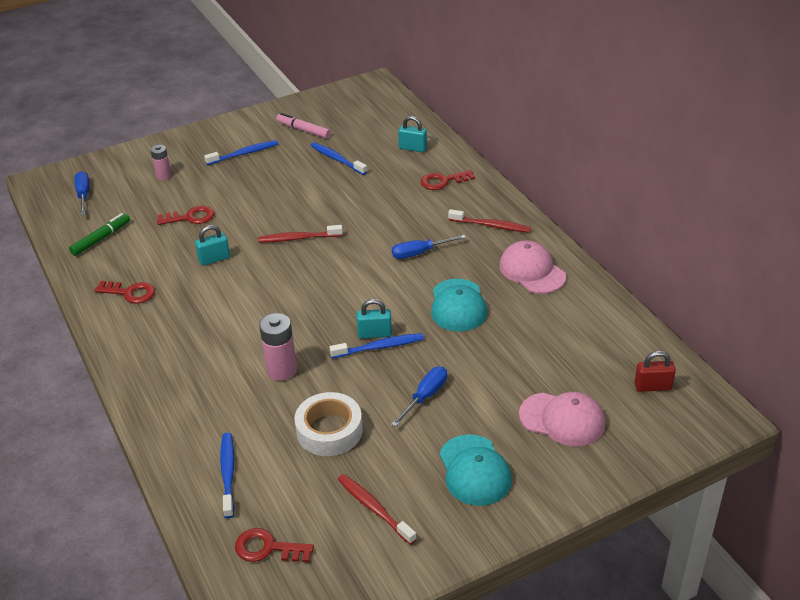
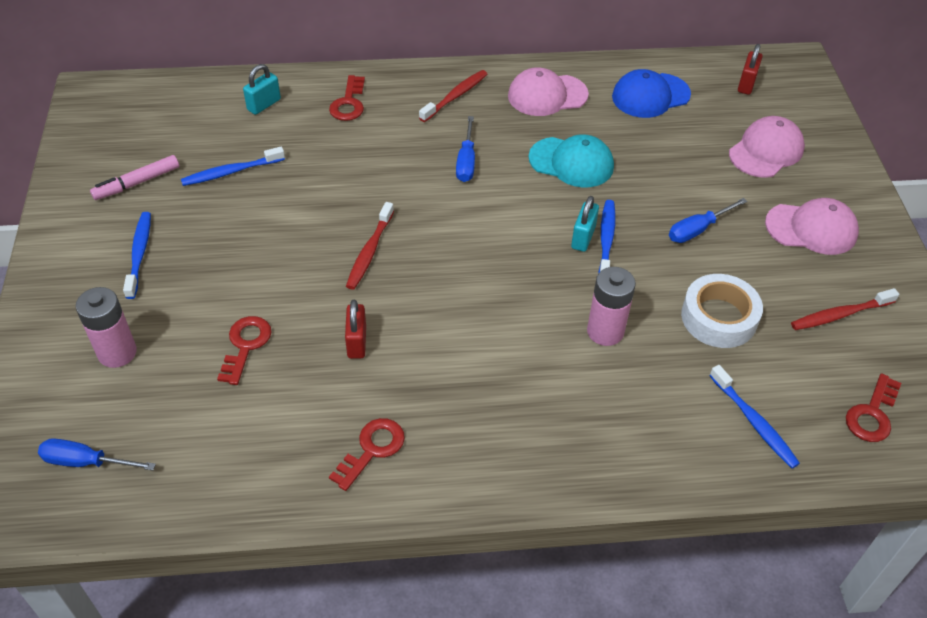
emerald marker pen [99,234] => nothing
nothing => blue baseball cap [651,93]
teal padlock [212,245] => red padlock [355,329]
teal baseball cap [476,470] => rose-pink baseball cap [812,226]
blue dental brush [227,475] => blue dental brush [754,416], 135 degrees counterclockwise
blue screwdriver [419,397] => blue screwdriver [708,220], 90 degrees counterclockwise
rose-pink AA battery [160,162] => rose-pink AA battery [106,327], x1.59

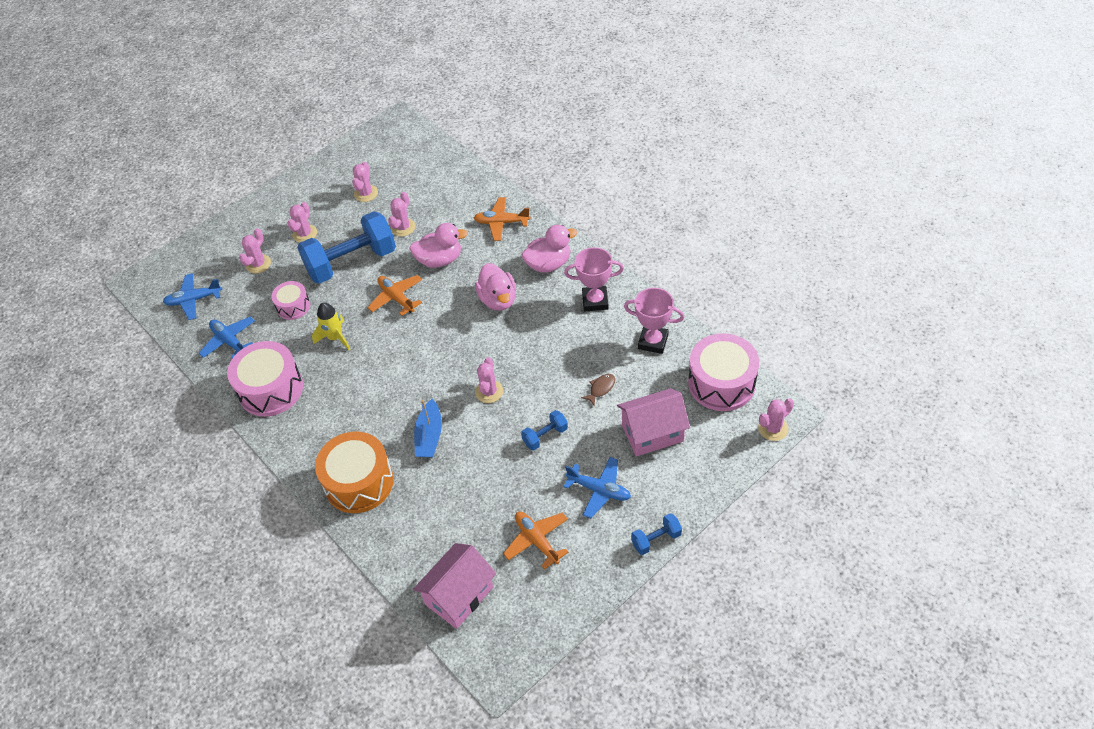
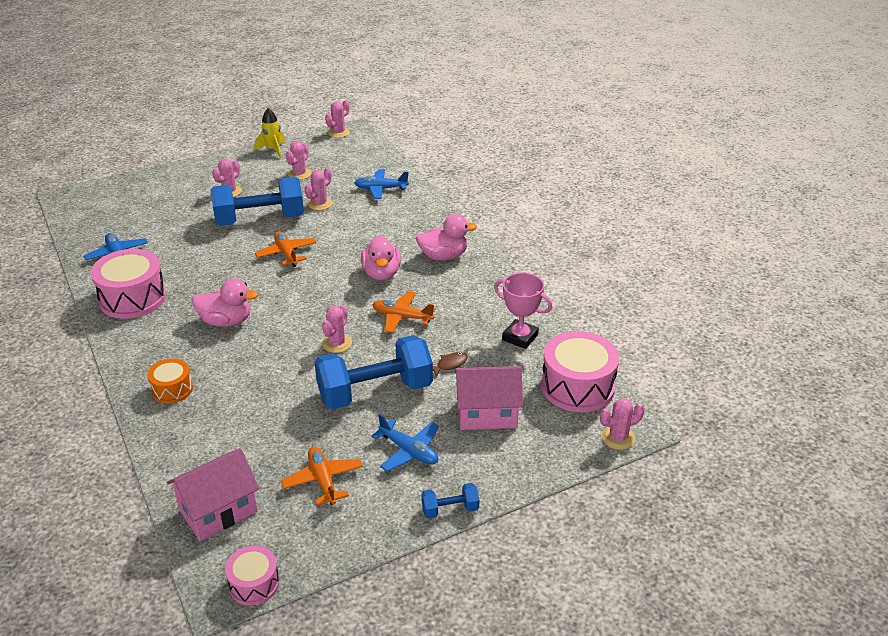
blue sailboat [428,428] => nothing
rose-pink prize cup [594,279] => nothing
blue plane [192,296] => blue plane [382,184], moved
rose-pink saguaro cactus [255,250] => rose-pink saguaro cactus [337,119], moved
rose-pink drum [290,300] => rose-pink drum [252,575], moved
golden toy rocket [331,326] => golden toy rocket [269,133], moved
rose-pink toy duck [438,245] => rose-pink toy duck [225,303], moved
orange plane [502,219] => orange plane [404,312], moved
orange drum [354,472] => orange drum [170,381], x0.55
blue free weight [544,430] => blue free weight [373,372], x2.27

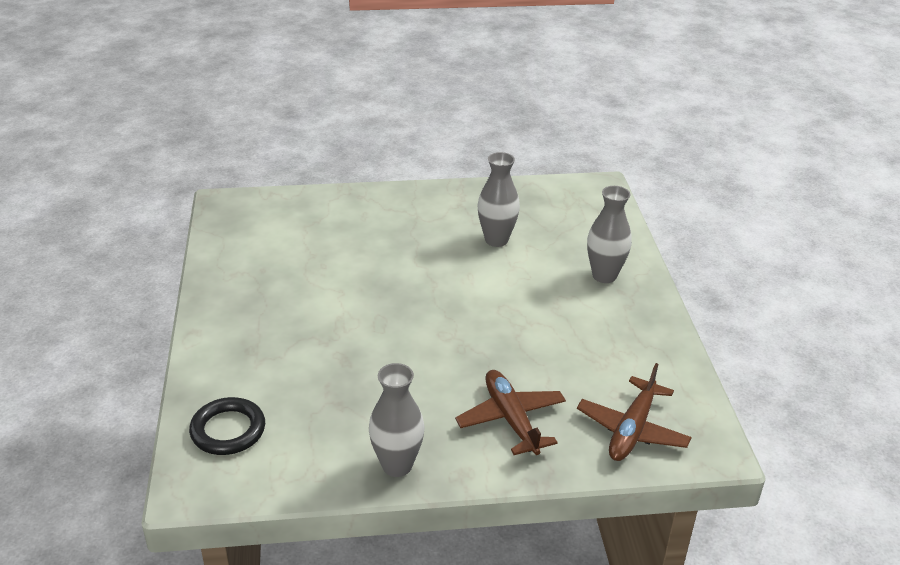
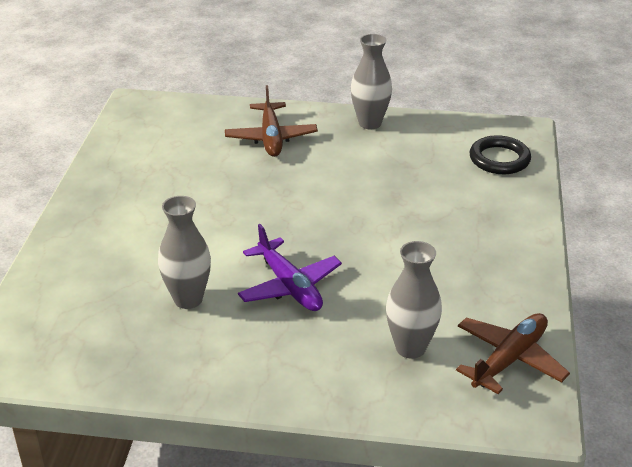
nothing => violet plane [290,267]
dark brown plane [634,412] => dark brown plane [513,353], moved
gray tall vase [609,234] => gray tall vase [414,300], moved

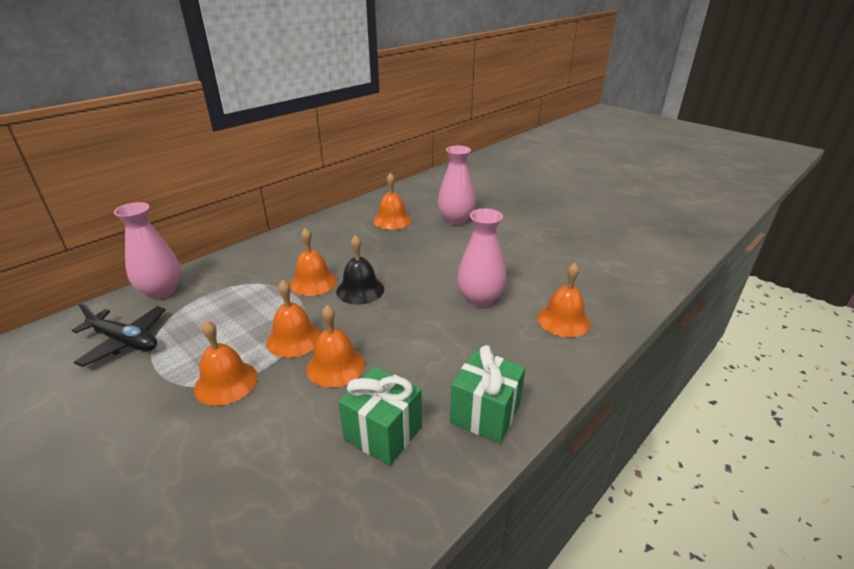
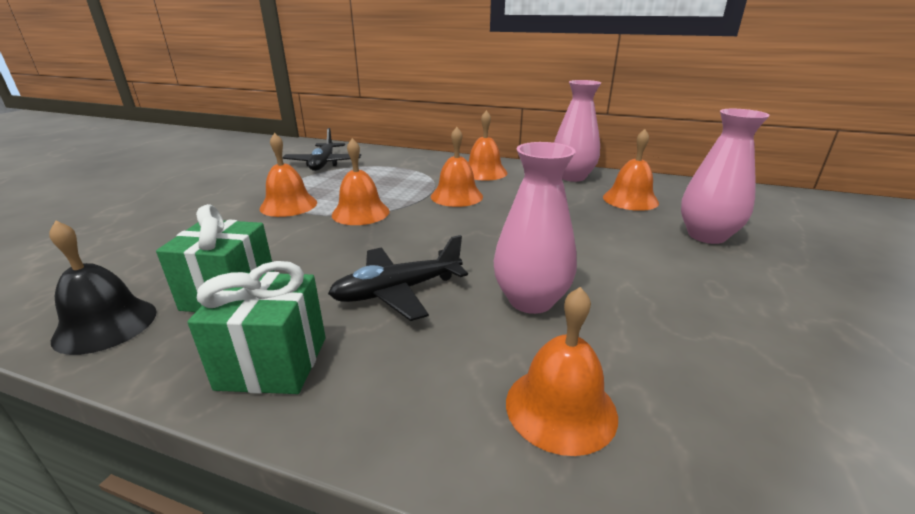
nothing => ebony plane [398,278]
rose-pink tall vase [147,250] => rose-pink tall vase [577,131], moved
orange school bell [335,346] => orange school bell [487,145], moved
ebony school bell [360,270] => ebony school bell [103,287], moved

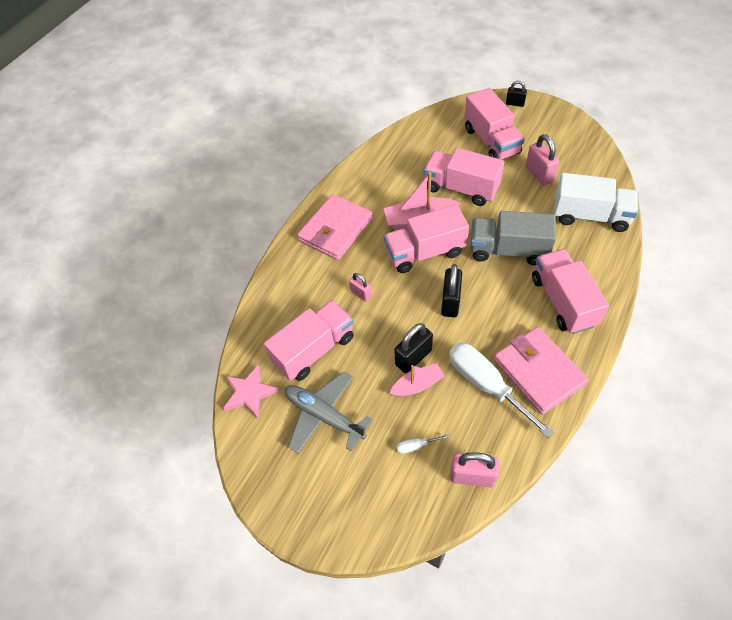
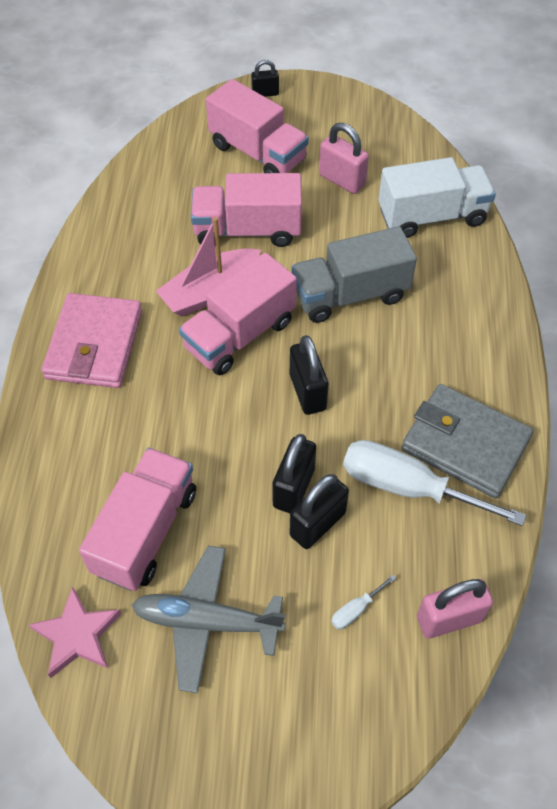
rose-pink padlock [360,287] => nothing
rose-pink truck [570,291] => nothing
rose-pink sailboat [417,380] => ebony padlock [319,511]
rose-pink billfold [541,370] => gray billfold [467,441]

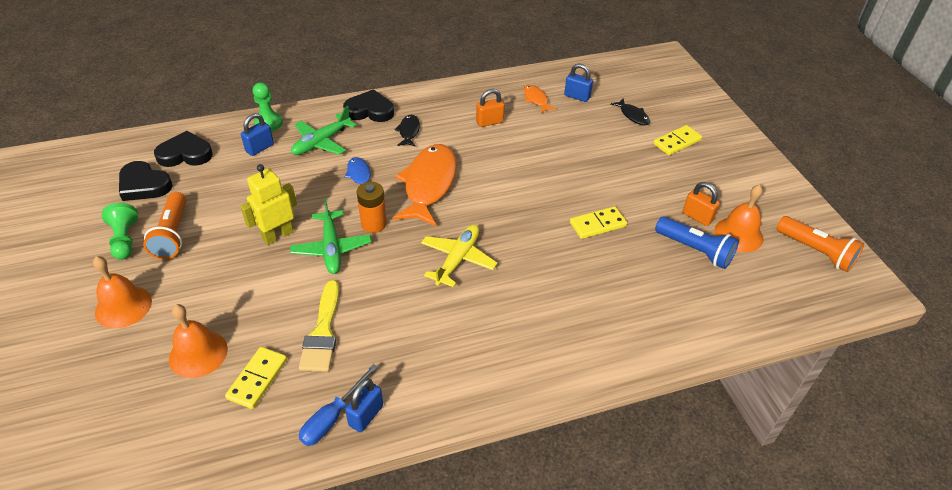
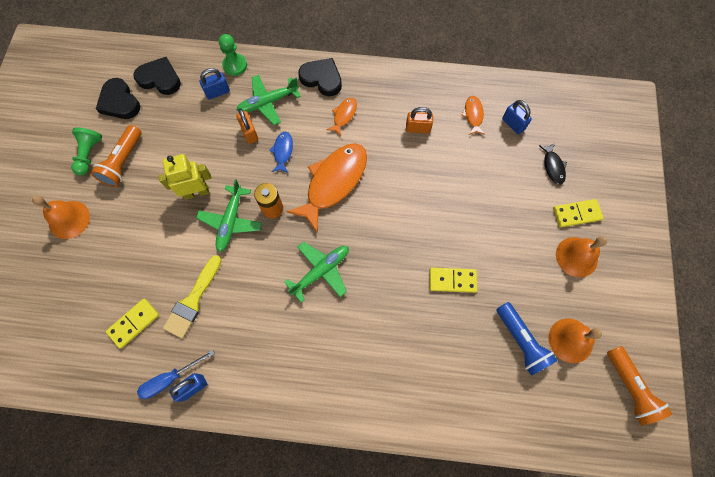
orange school bell [198,341] => orange school bell [581,256], moved
orange padlock [701,204] => orange padlock [247,126], moved
ebony toy fish [407,131] => orange toy fish [341,117]
golden plane [459,255] => emerald plane [316,272]

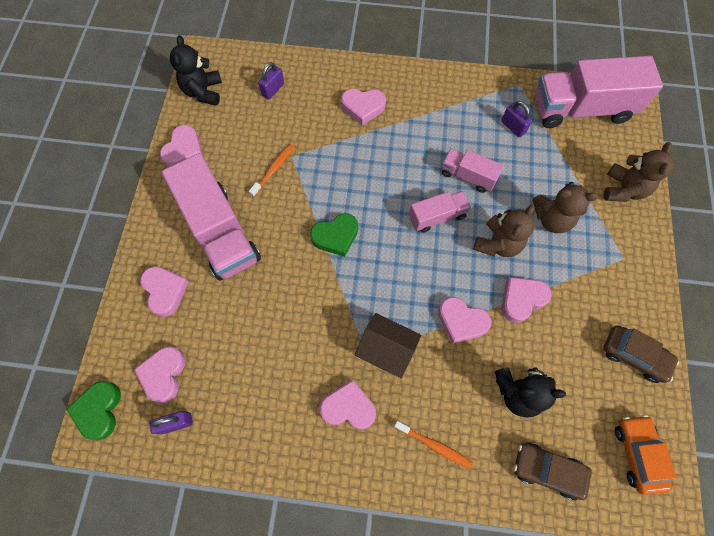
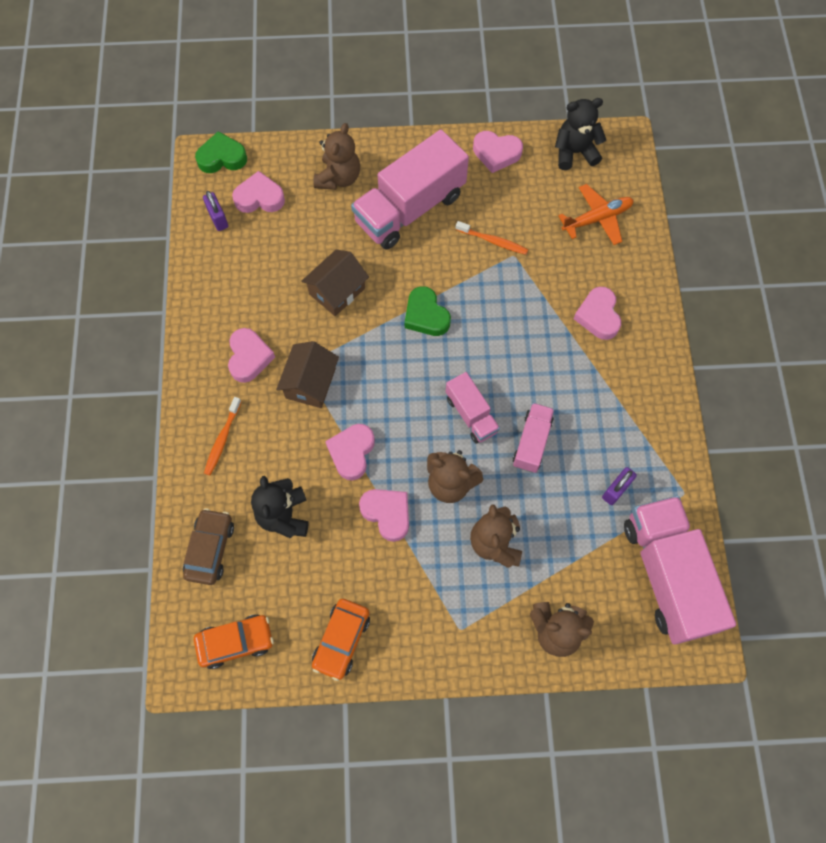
nothing => dark brown house [335,282]
rose-pink heart shape [164,291] => dark brown teddy bear [336,156]
violet padlock [271,80] => orange plane [596,214]
dark brown car [641,354] => orange car [341,640]

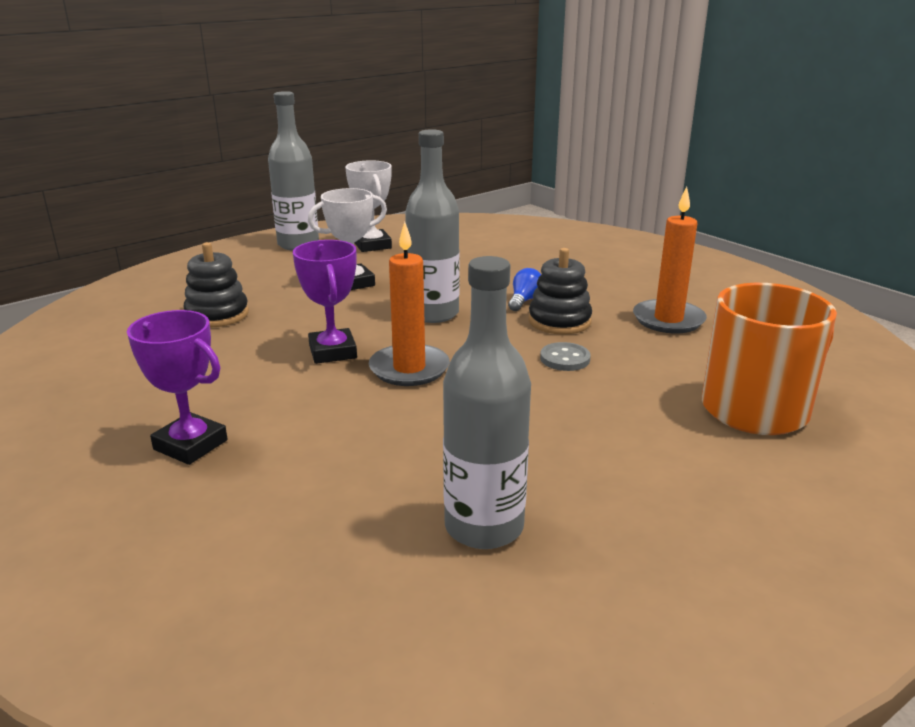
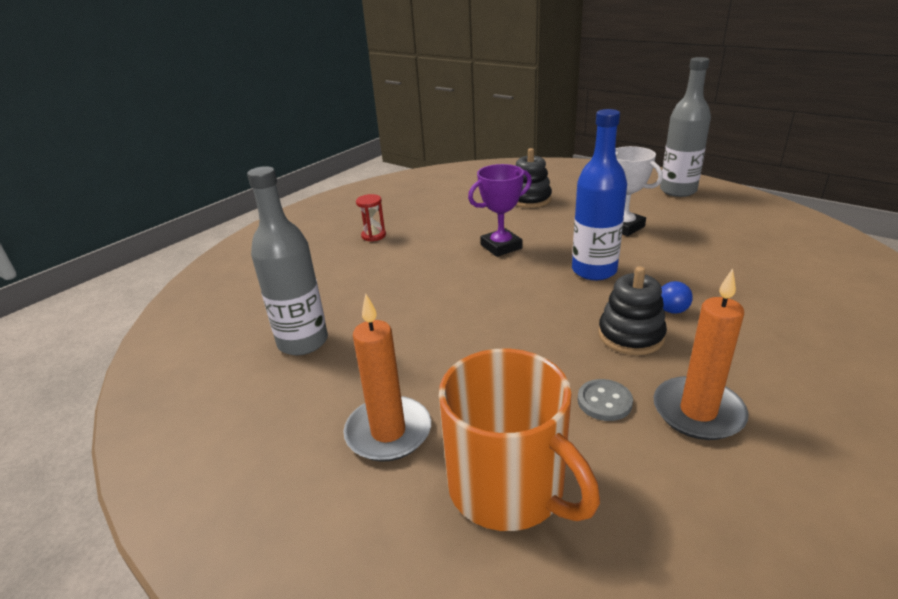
snow-white prize cup [368,206] => nothing
orange candle [409,304] => orange candle [387,378], moved
gray sewing button [565,356] => gray sewing button [605,400], moved
violet prize cup [177,387] => red sand timer [371,217]
gray drink bottle [432,226] => blue drink bottle [599,194]

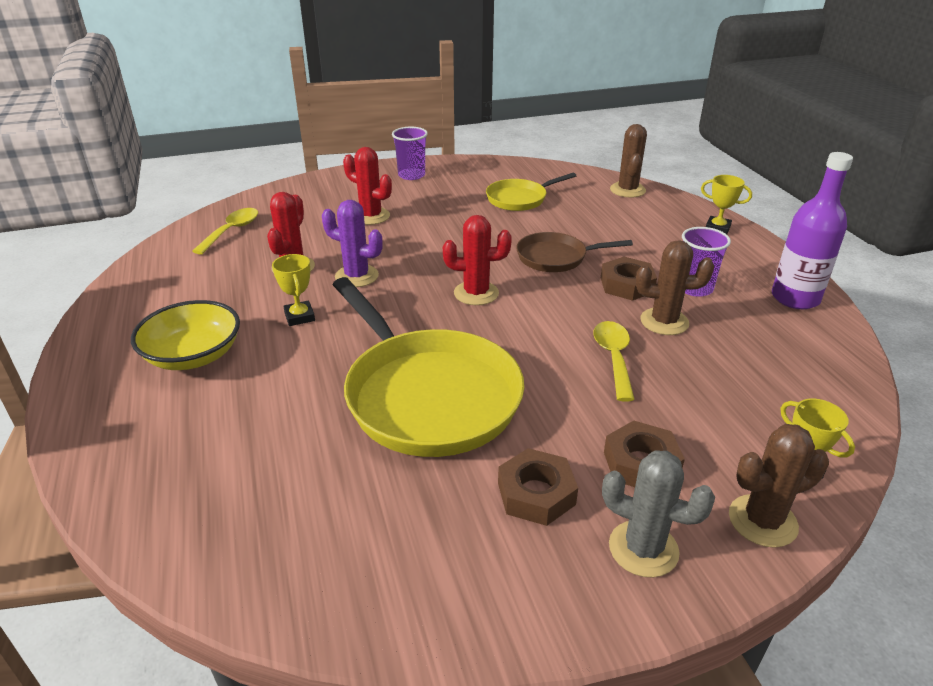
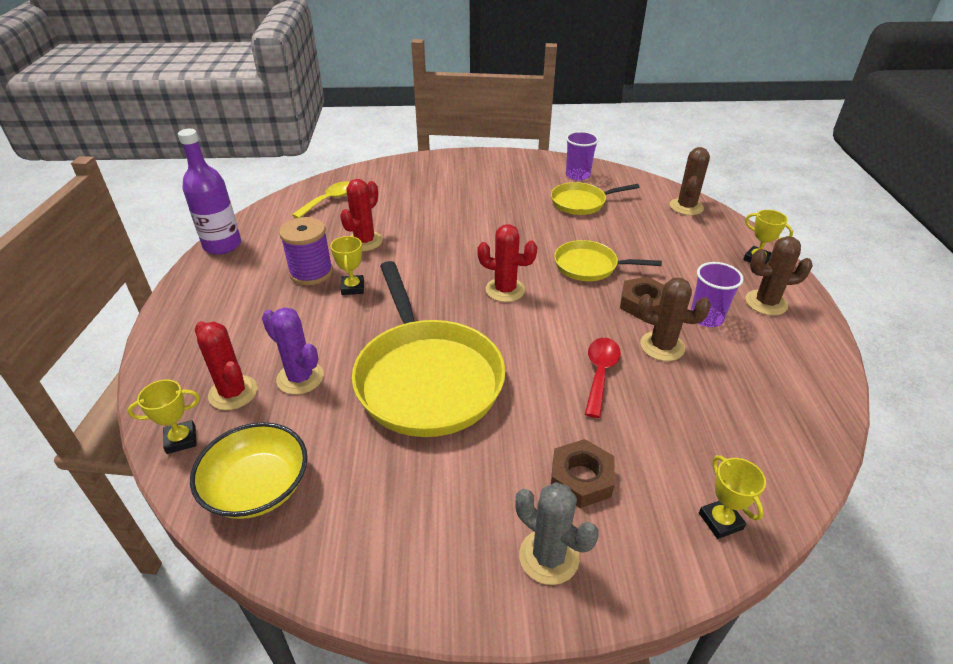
dark brown hexagon nut [538,487] => nothing
nothing => golden prize cup [163,417]
nothing => violet spool [306,251]
golden bowl [185,335] => golden bowl [249,470], moved
violet saguaro cactus [352,243] => violet saguaro cactus [293,351], moved
red saguaro cactus [367,186] => red saguaro cactus [226,365], moved
violet cup [410,153] => violet cup [582,156], moved
dark brown saguaro cactus [779,486] => dark brown saguaro cactus [779,276], moved
violet drink bottle [812,230] => violet drink bottle [209,192], moved
dark brown pan [574,252] => golden pan [608,260]
golden teaspoon [614,361] => red teaspoon [603,378]

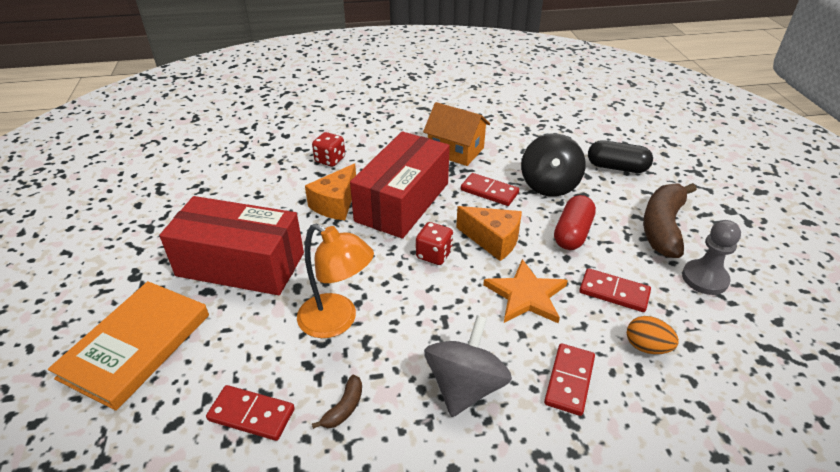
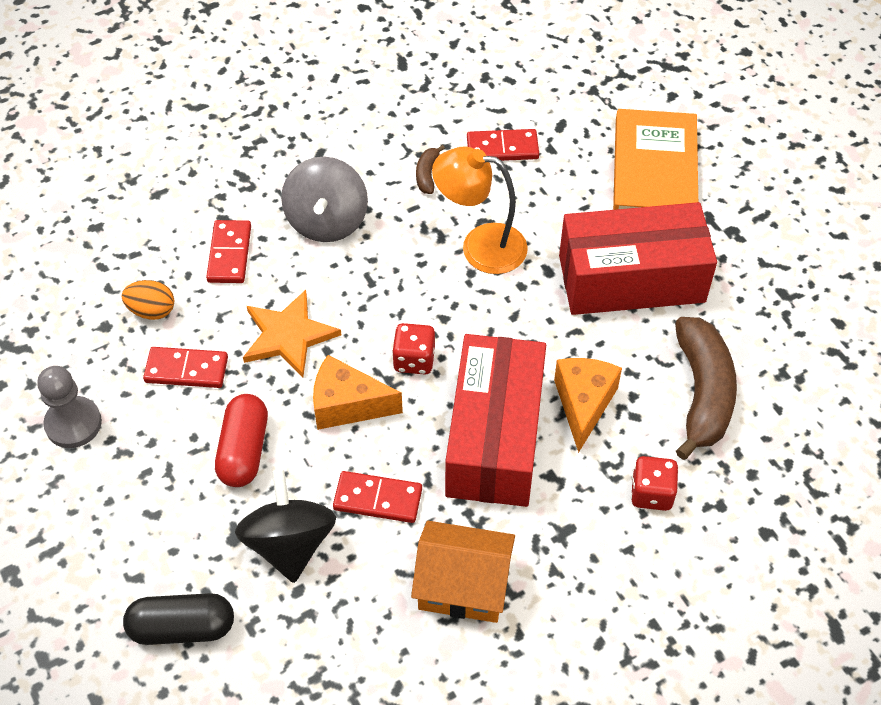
dark brown banana [670,220] => dark brown banana [706,388], moved

